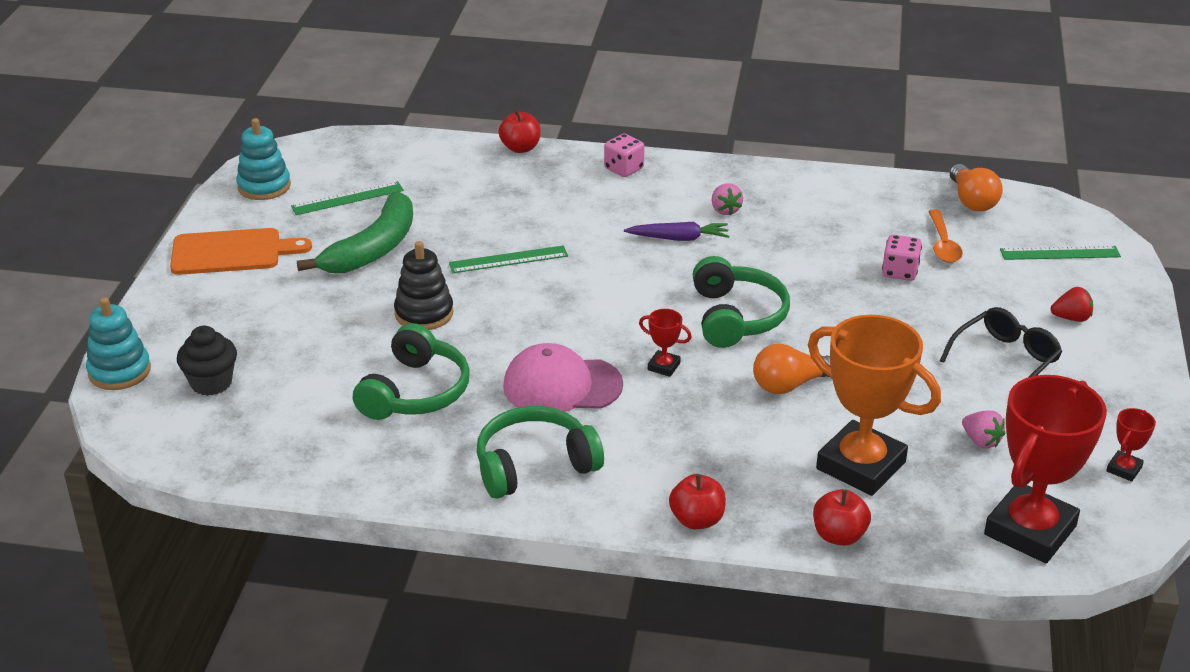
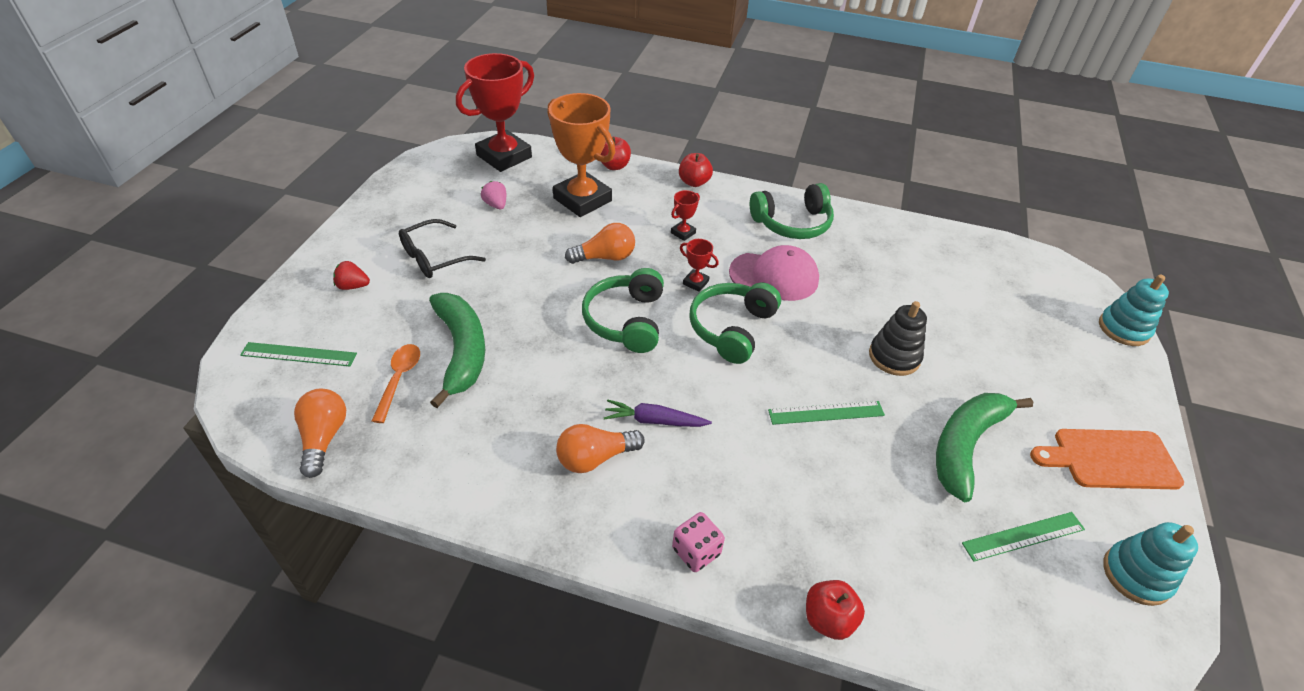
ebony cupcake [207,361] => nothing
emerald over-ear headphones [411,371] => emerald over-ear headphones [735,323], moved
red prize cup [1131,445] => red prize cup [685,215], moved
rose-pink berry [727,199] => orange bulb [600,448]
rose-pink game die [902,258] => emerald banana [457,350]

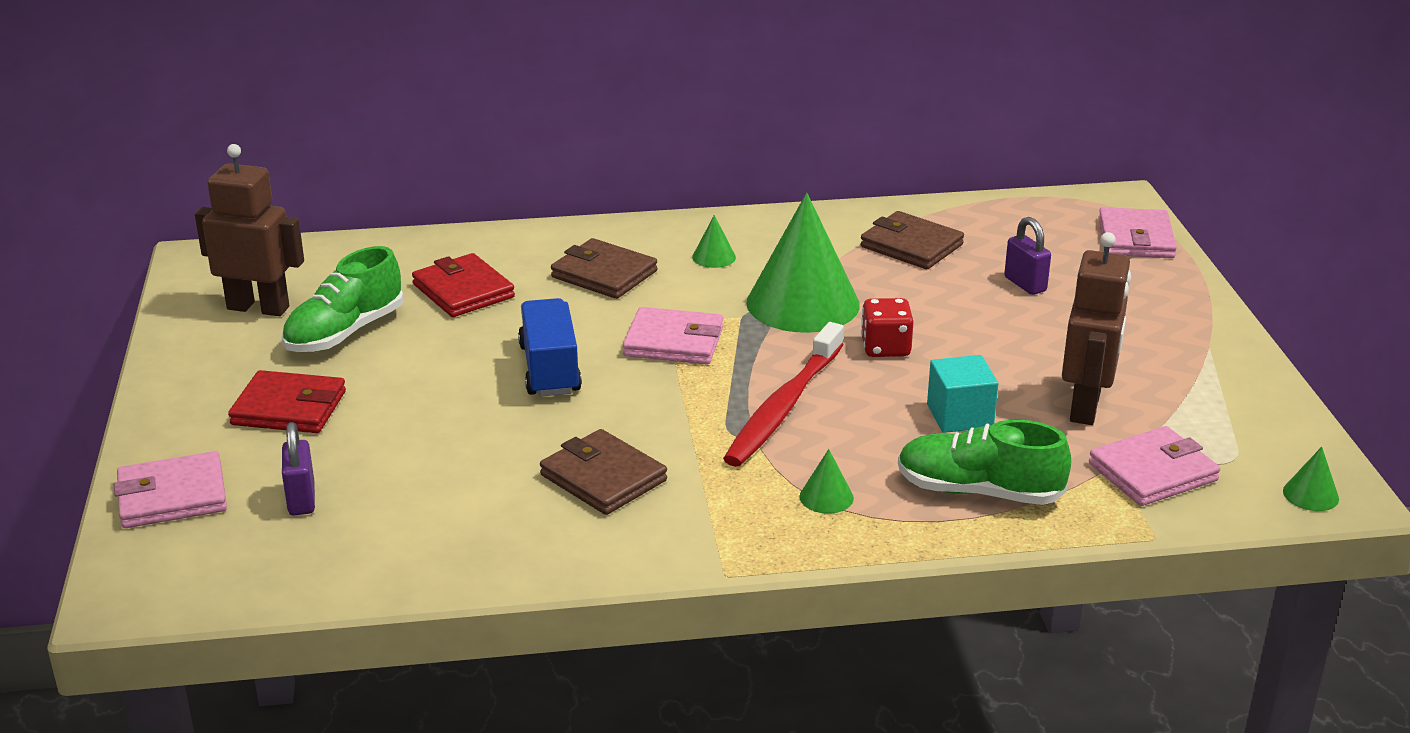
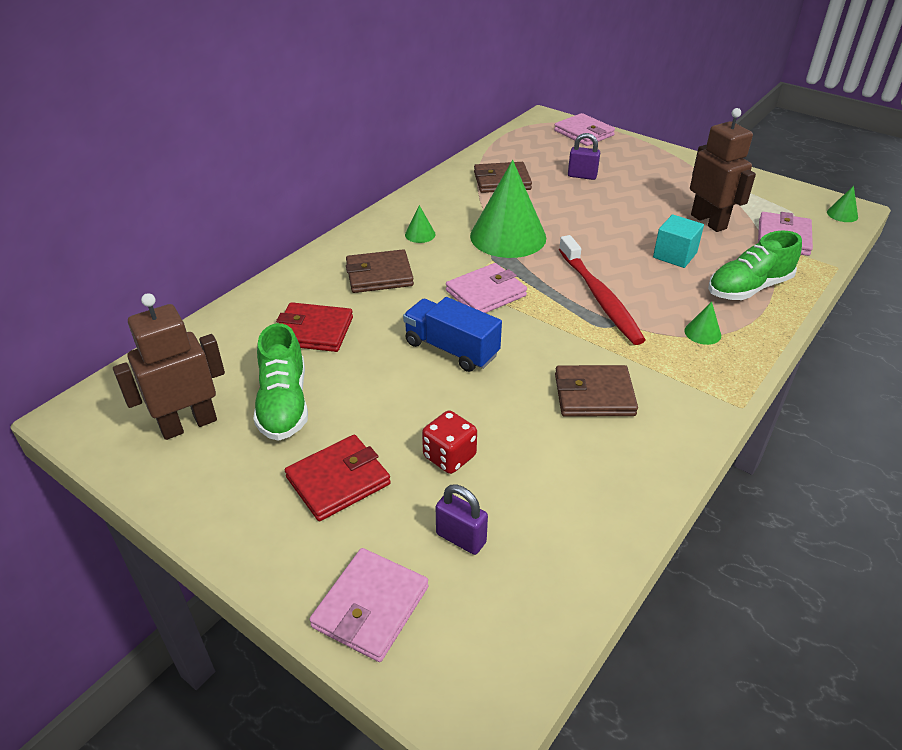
red game die [887,327] => red game die [449,442], moved

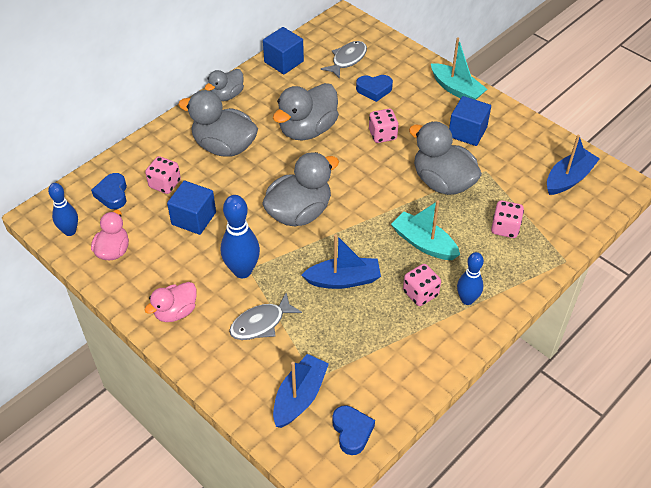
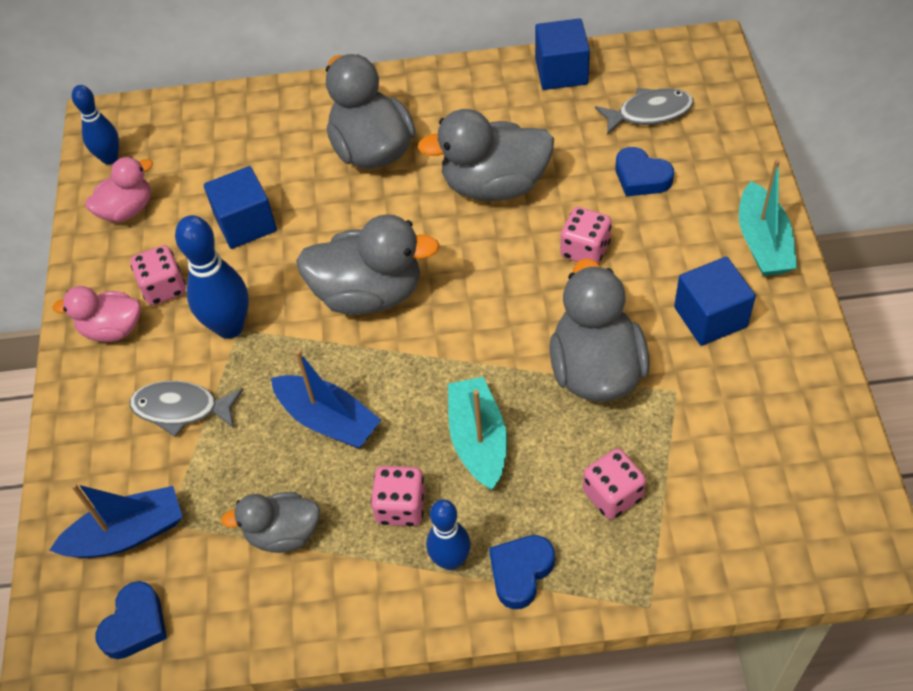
blue sailboat [573,165] => nothing
blue heart shape [109,191] => blue heart shape [522,572], moved
rose-pink game die [163,175] => rose-pink game die [158,275], moved
gray toy duck [224,85] => gray toy duck [270,522], moved

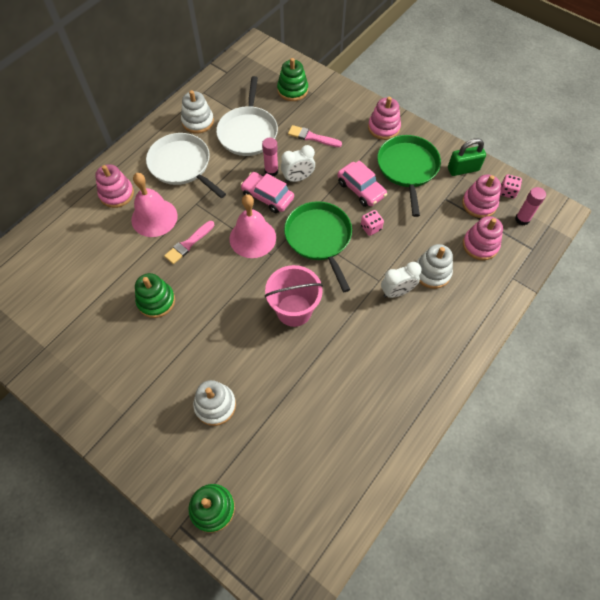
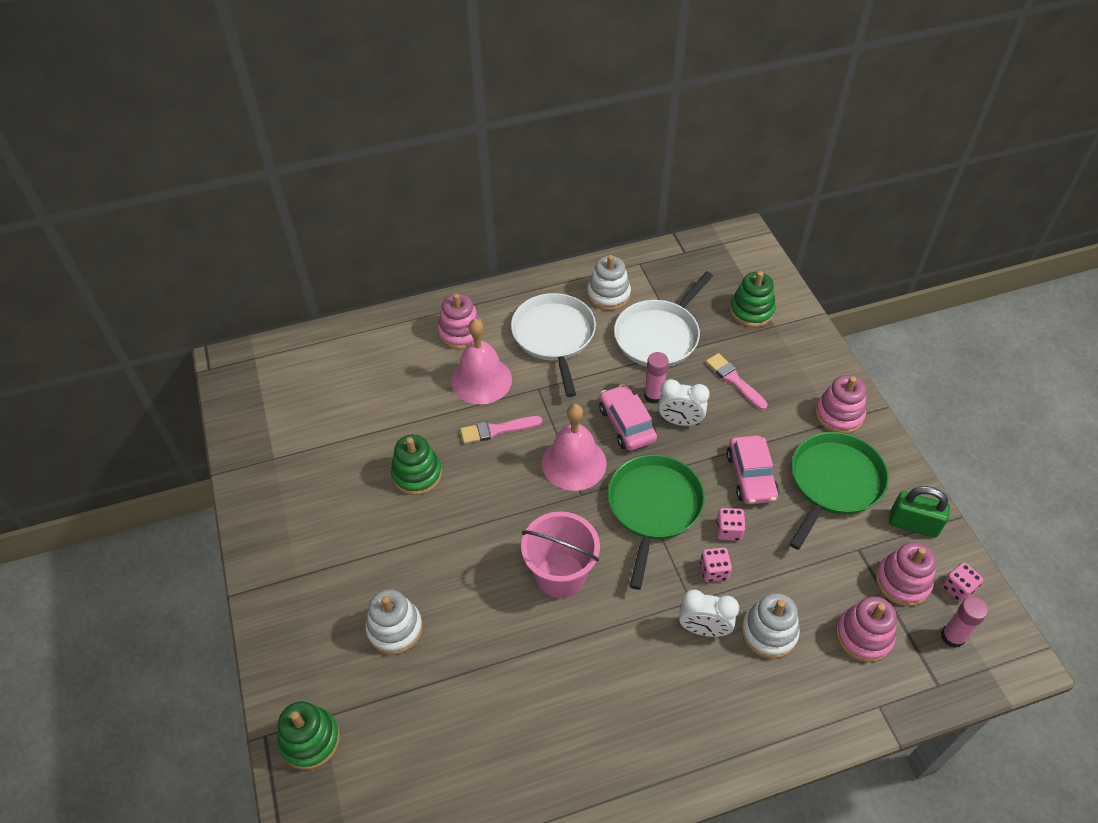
nothing => rose-pink game die [716,564]

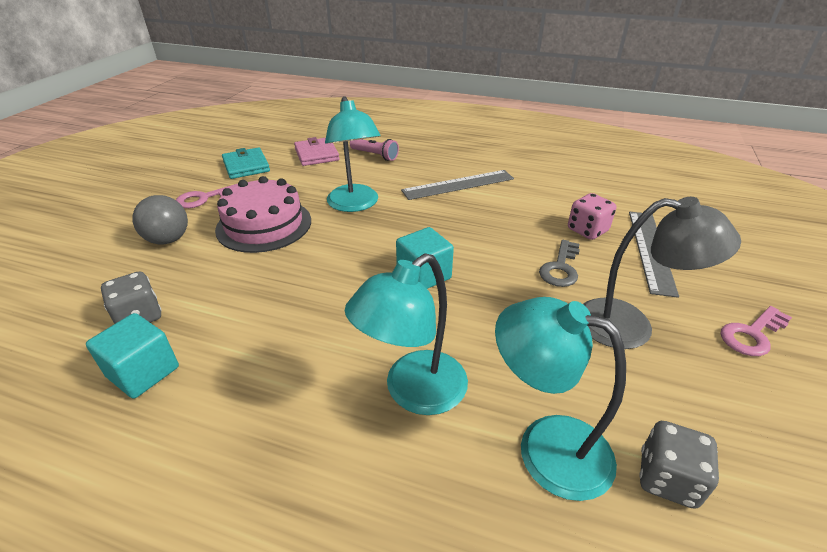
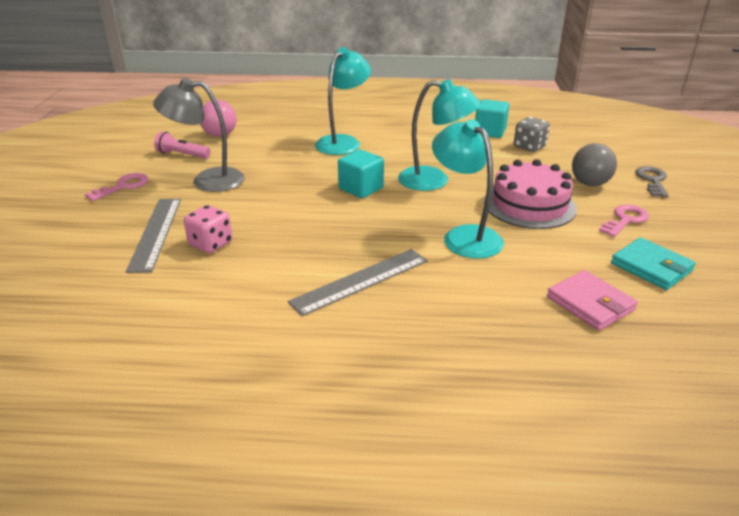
rose-pink pocket torch [374,150] => rose-pink pocket torch [182,145], moved
teal desk lamp [560,399] => teal desk lamp [439,135], moved
gray latchkey [559,263] => gray latchkey [652,181], moved
gray game die [679,465] => rose-pink ball [218,118]

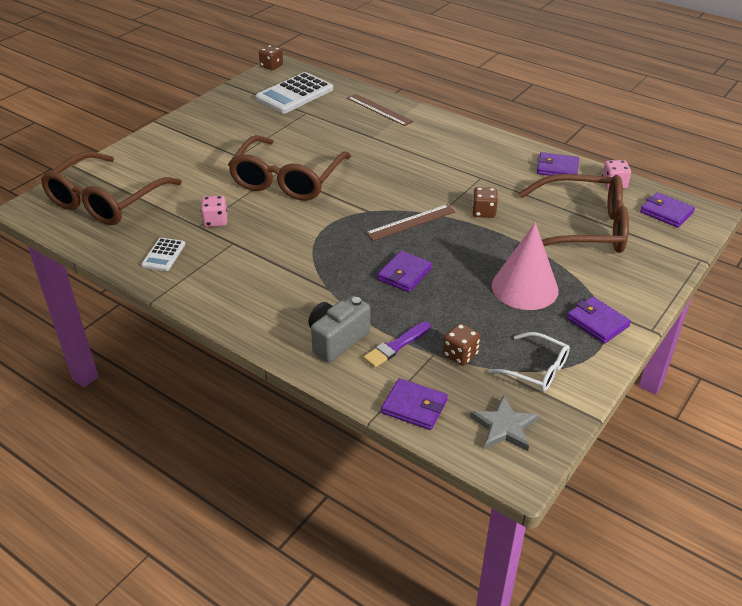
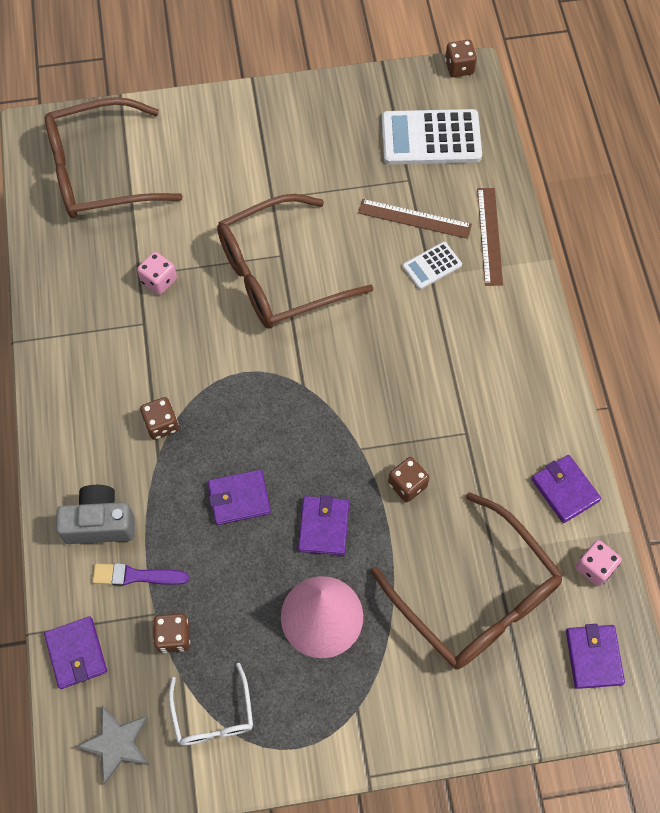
nothing => dark brown game die [159,418]
snow-white pocket calculator [163,254] => snow-white pocket calculator [432,265], moved
dark brown straightedge [410,222] => dark brown straightedge [415,219], moved
violet billfold [599,320] => violet billfold [323,525], moved

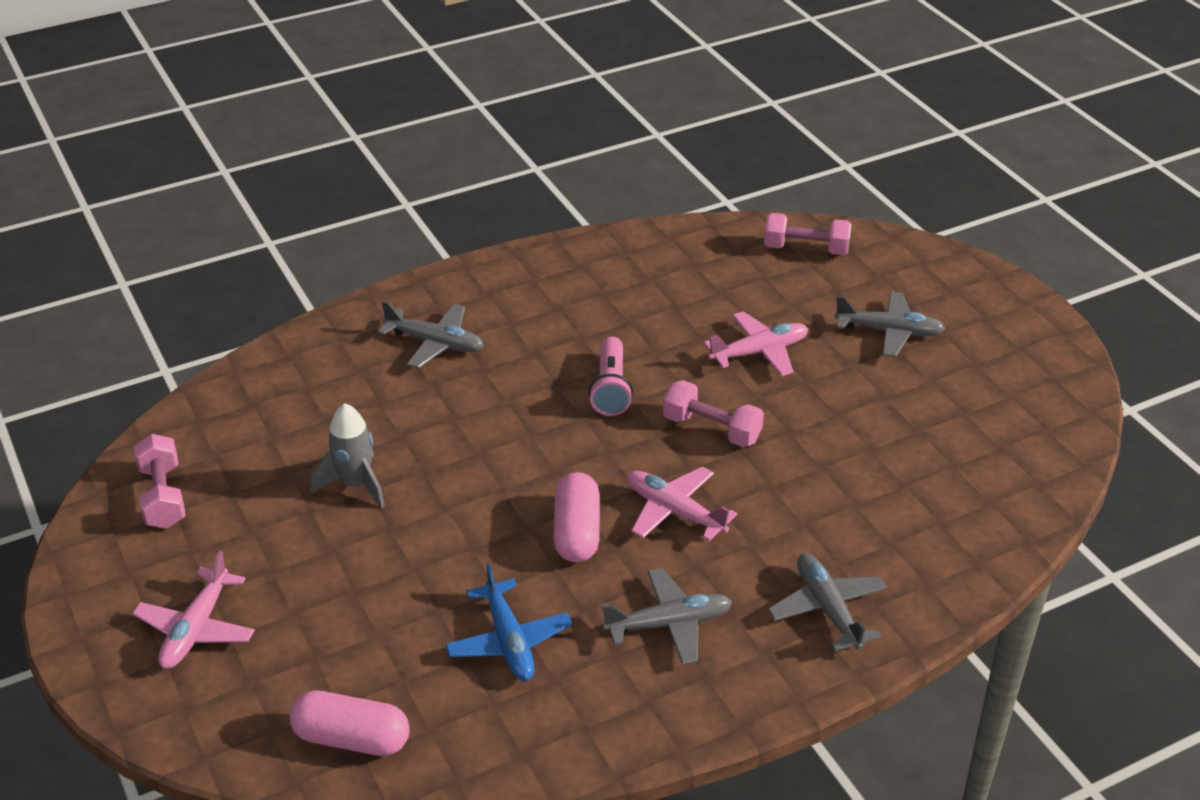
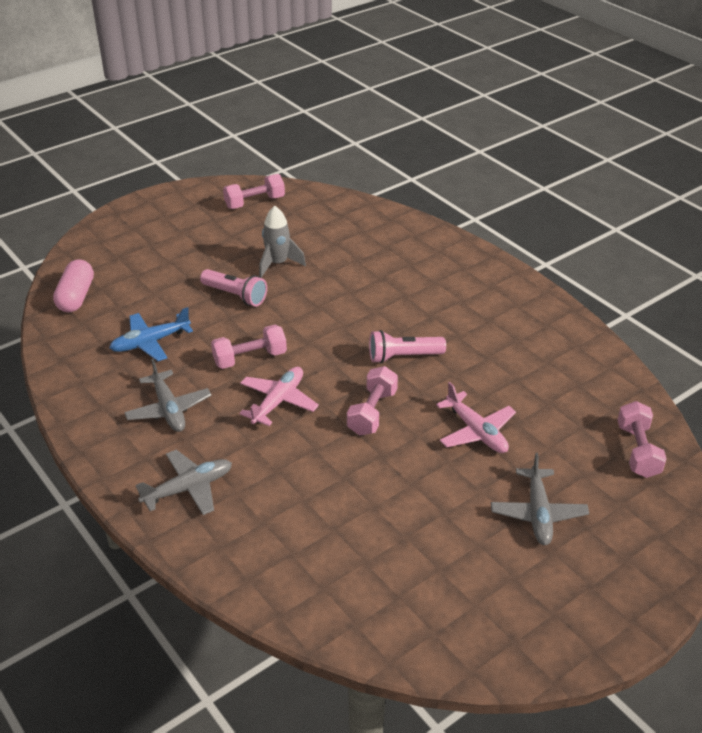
rose-pink plane [193,610] => nothing
gray plane [431,334] => nothing
nothing => rose-pink pocket torch [233,287]
rose-pink pill [576,517] => rose-pink free weight [249,347]

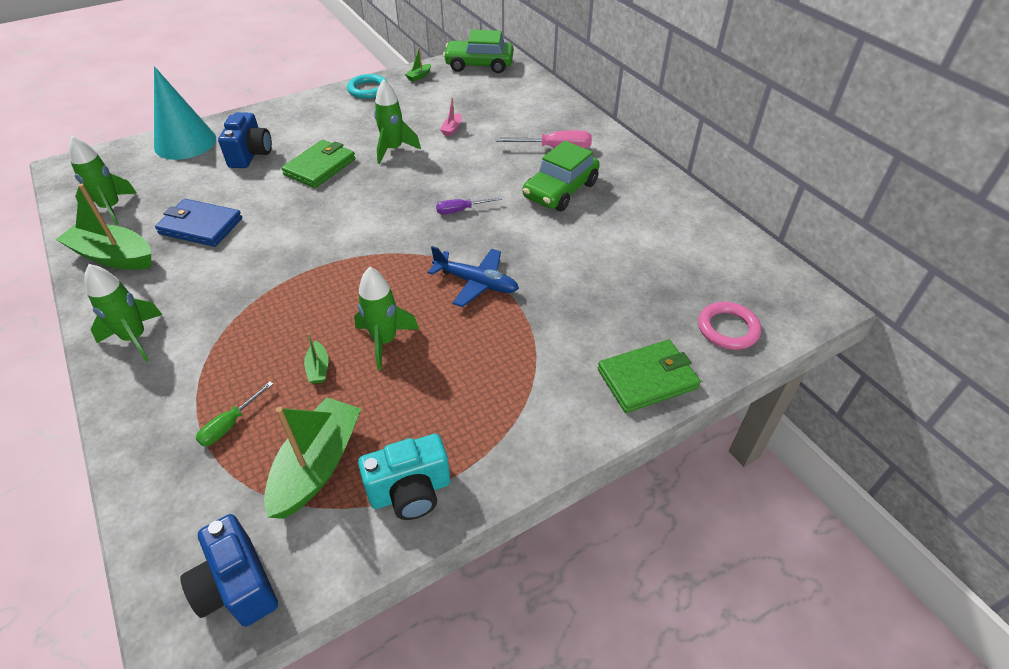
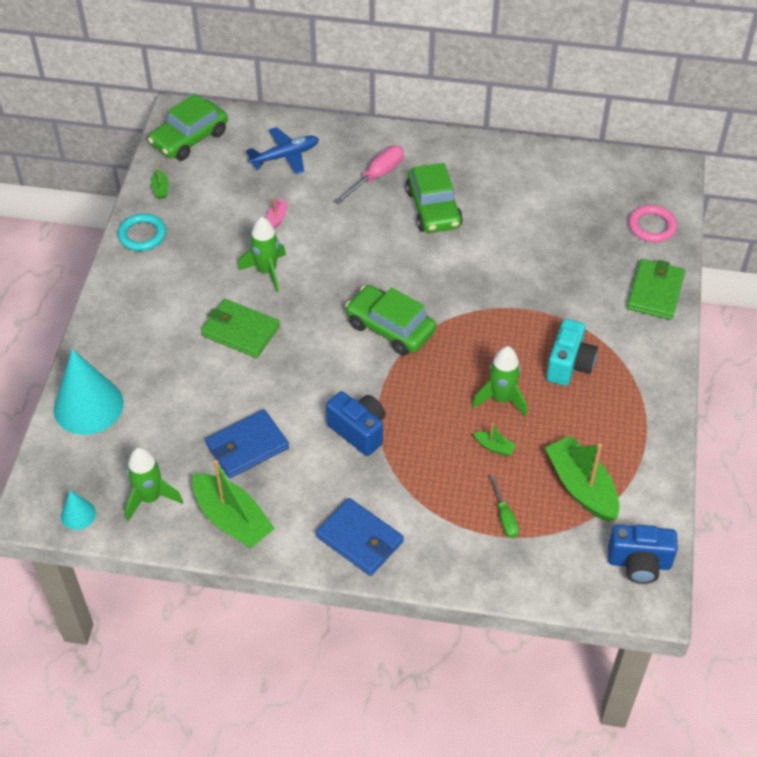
violet screwdriver [469,205] => nothing
nothing => teal cone shape [78,510]
nothing => emerald car [390,320]
blue camera [245,140] => blue camera [356,423], moved
teal camera [404,477] => teal camera [572,352], moved
blue plane [473,276] => blue plane [282,150], moved
emerald toy rocket [123,312] => blue billfold [360,537]
emerald sailboat [103,227] => emerald sailboat [233,504], 105 degrees counterclockwise
emerald billfold [318,164] => emerald billfold [240,328], 45 degrees counterclockwise
rose-pink sailboat [451,117] => rose-pink sailboat [277,213], 135 degrees counterclockwise

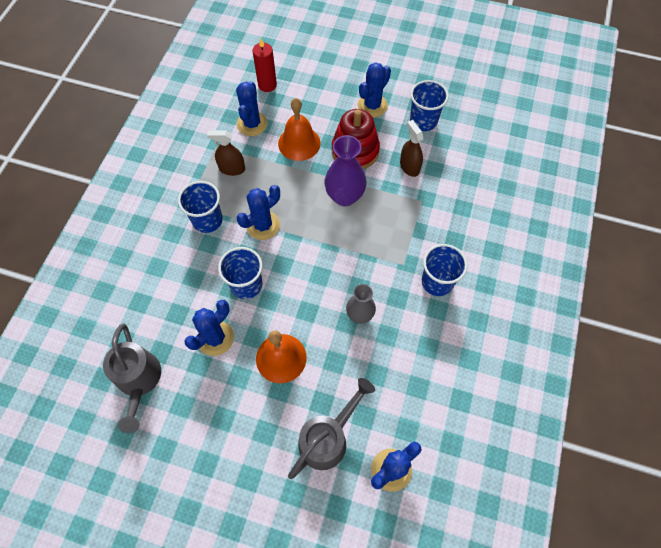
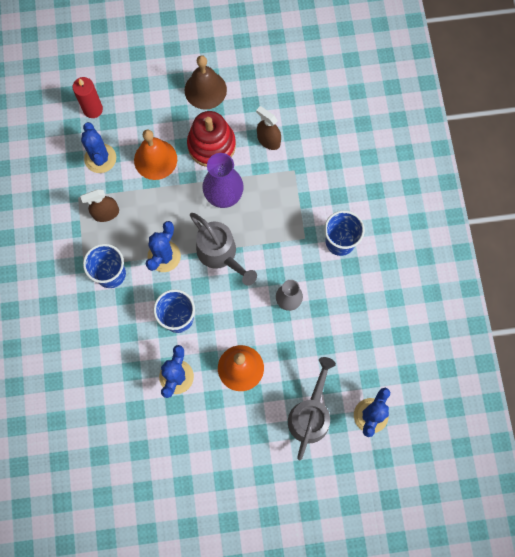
blue cup [429,105] => nothing
gray watering pot [132,378] => gray watering pot [223,249], moved
blue saguaro cactus [374,89] => dark brown school bell [205,82]

